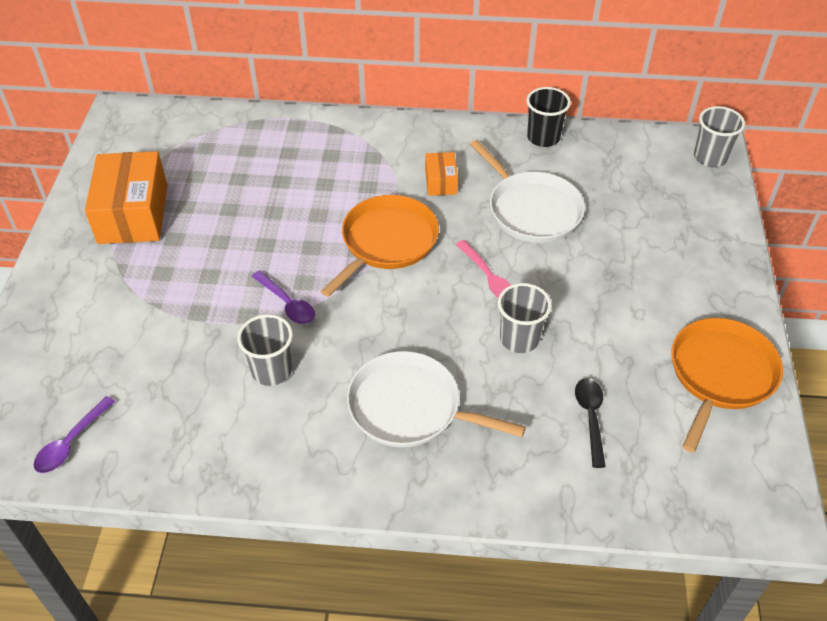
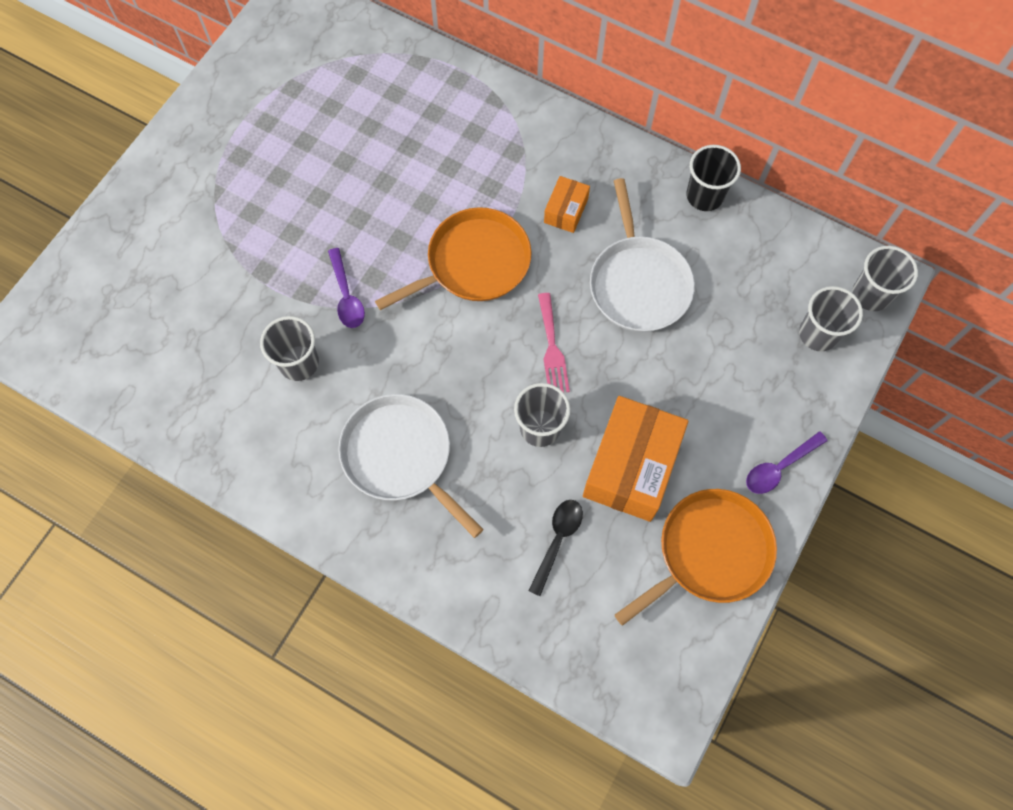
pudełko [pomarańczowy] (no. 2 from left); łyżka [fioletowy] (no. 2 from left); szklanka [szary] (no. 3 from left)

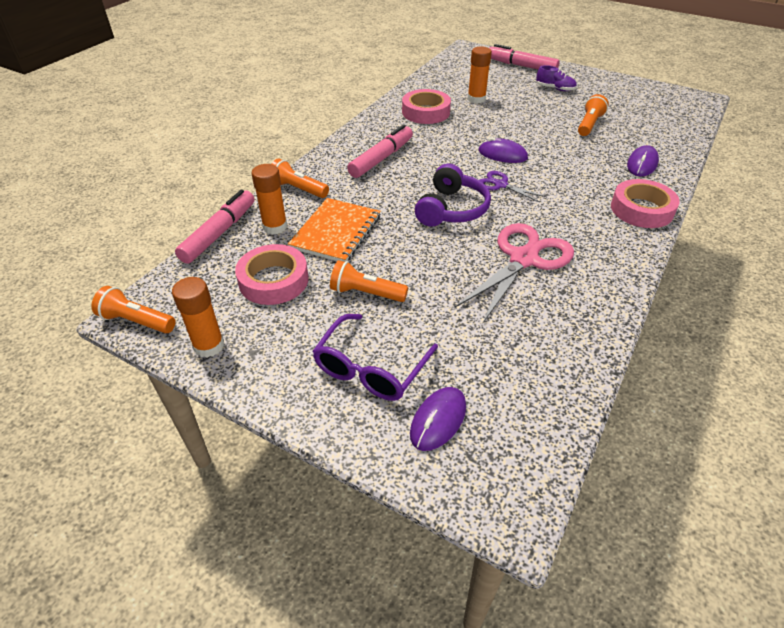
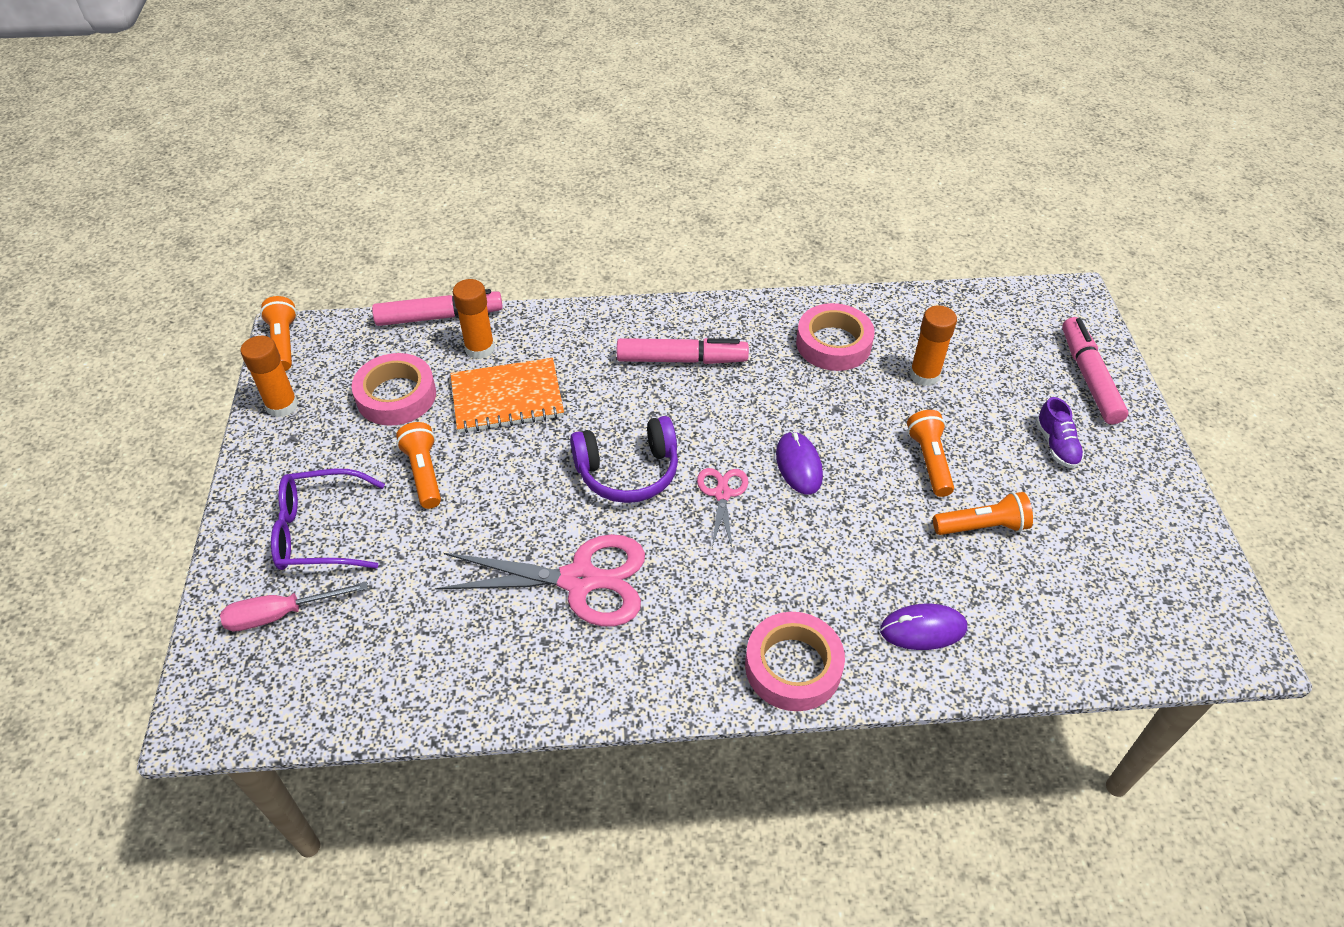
śrubokręt [różowy]; nożyczki [różowy] (no. 2 from left); latarka [pomarańczowy] (no. 3 from left)

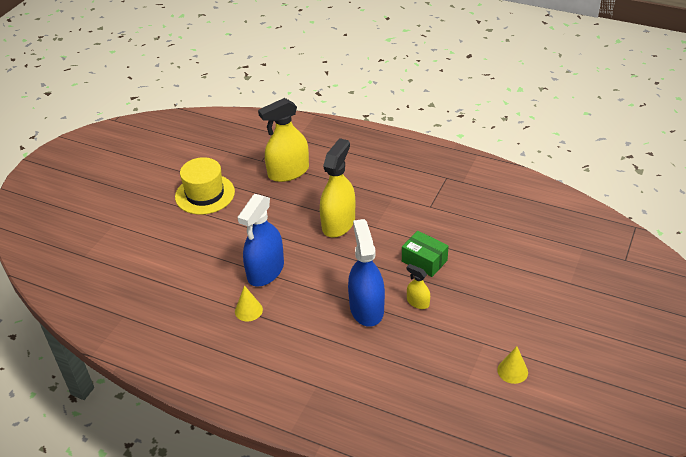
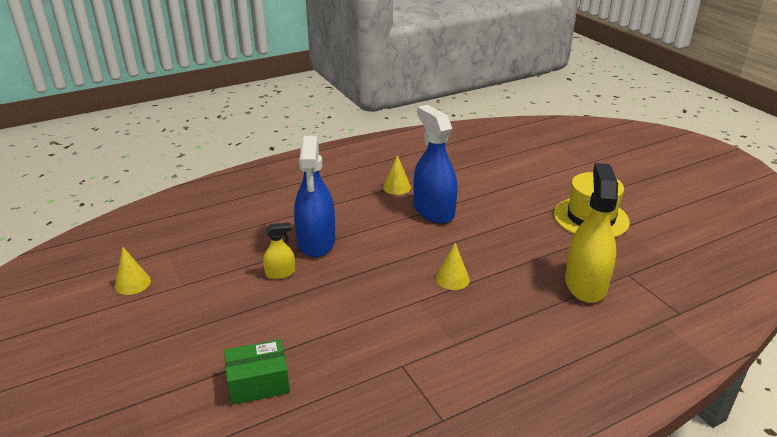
pudełko [zielony]; spryskiwacz [niebieski] (no. 1 from left); stożek [żółty] (no. 3 from left)

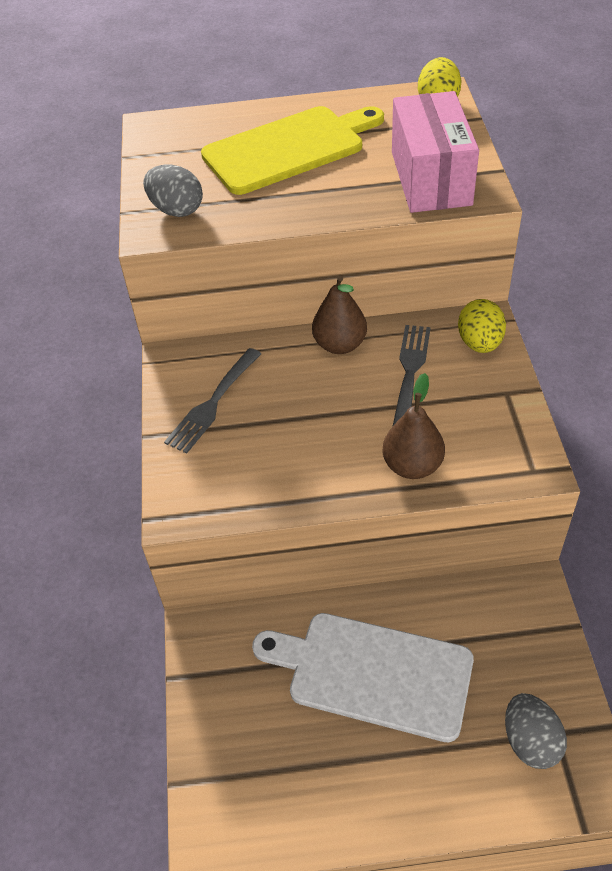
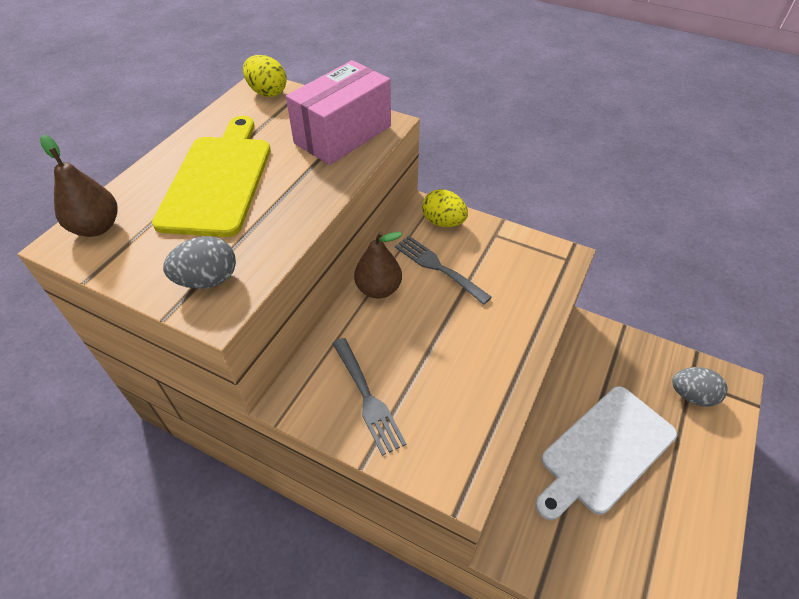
gruszka [brązowy] (no. 1 from left); pudełko [różowy]

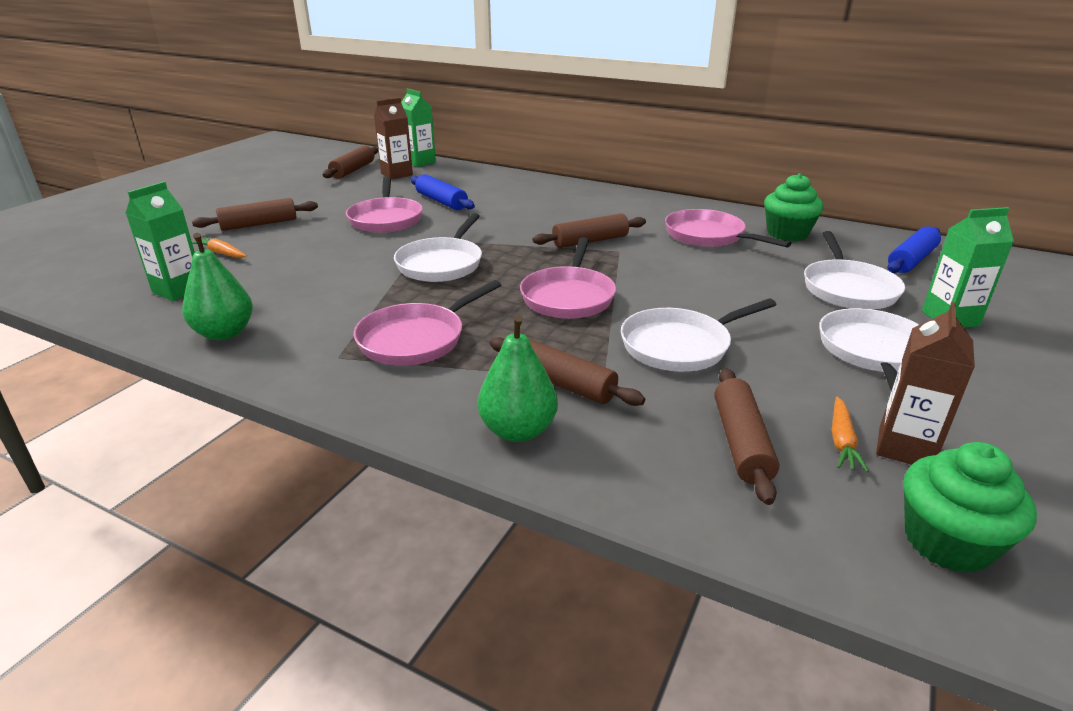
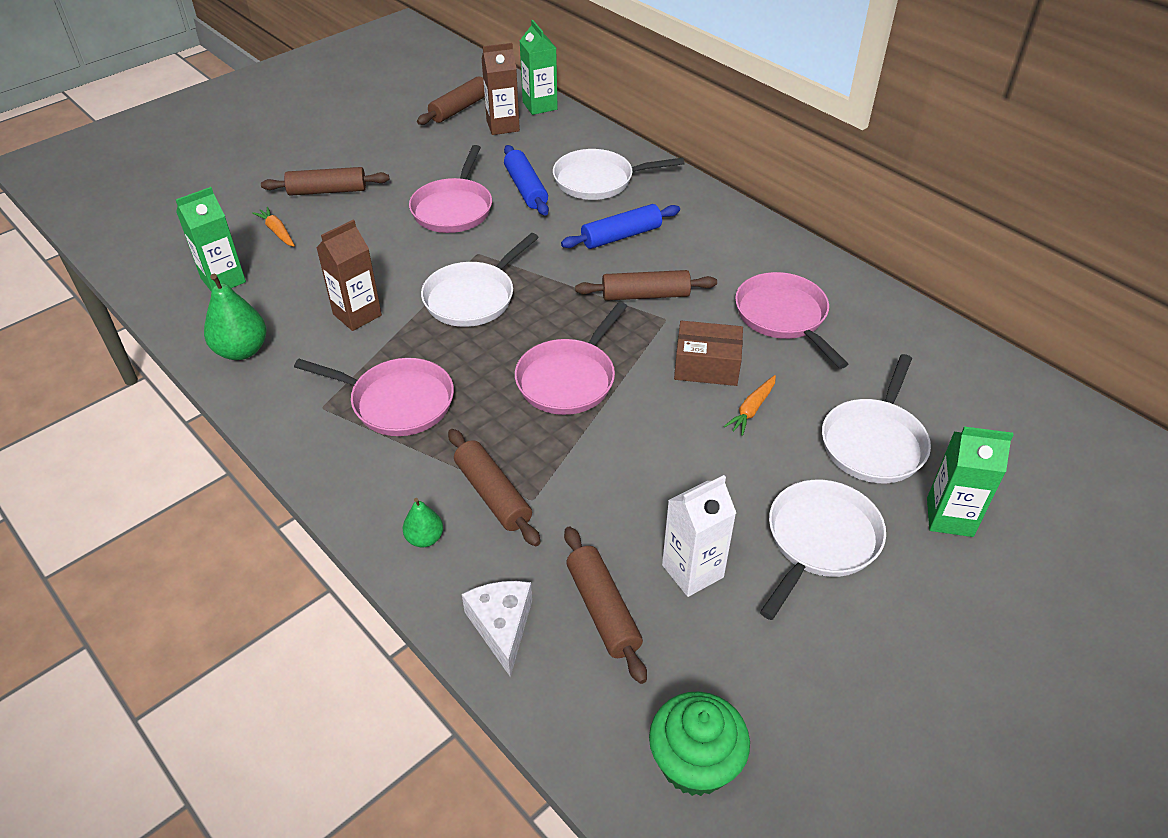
patelnia [różowy] (no. 1 from left); karton mleka [brązowy] (no. 1 from left); gruszka [zielony] (no. 2 from left); ser [biały]; patelnia [biały] (no. 2 from left); wałek do ciasta [niebieski] (no. 2 from left); wałek do ciasta [brązowy] (no. 4 from left); karton mleka [biały]; pudełko [brązowy]; marchewka [pomarańczowy] (no. 2 from left); muffinka [zielony] (no. 1 from left in the first image)

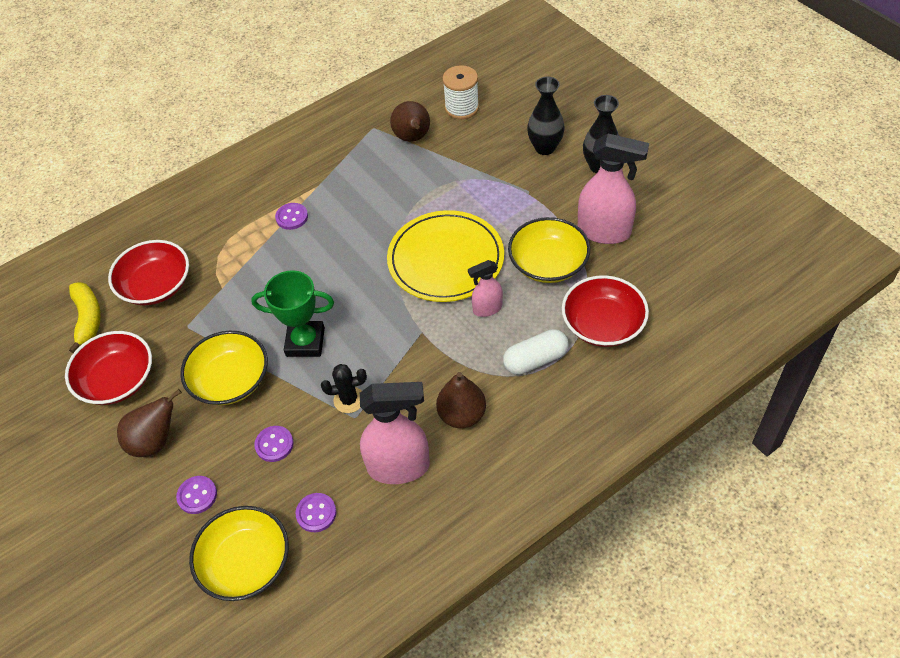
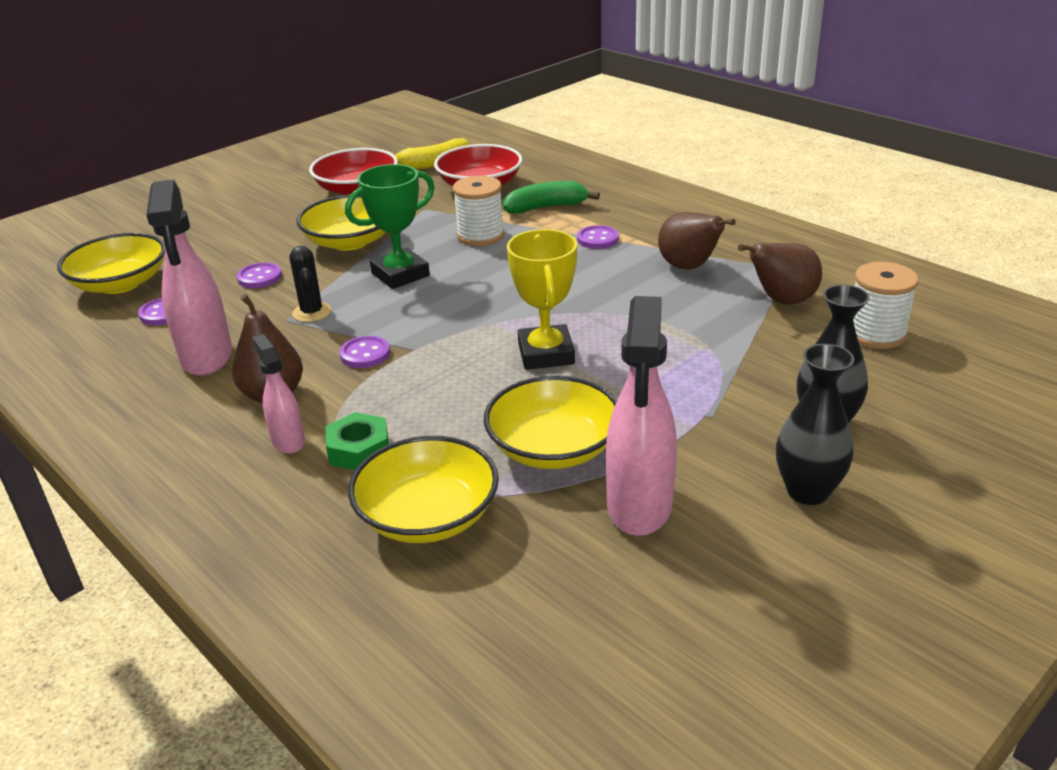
spryskiwacz [różowy] (no. 2 from left); nakrętka [zielony]; guzik [fioletowy] (no. 3 from left); puchar [zielony]; miska [żółty] (no. 3 from left); szpulka [biały] (no. 1 from left); banan [zielony]; puchar [żółty]; gruszka [brązowy] (no. 2 from left)

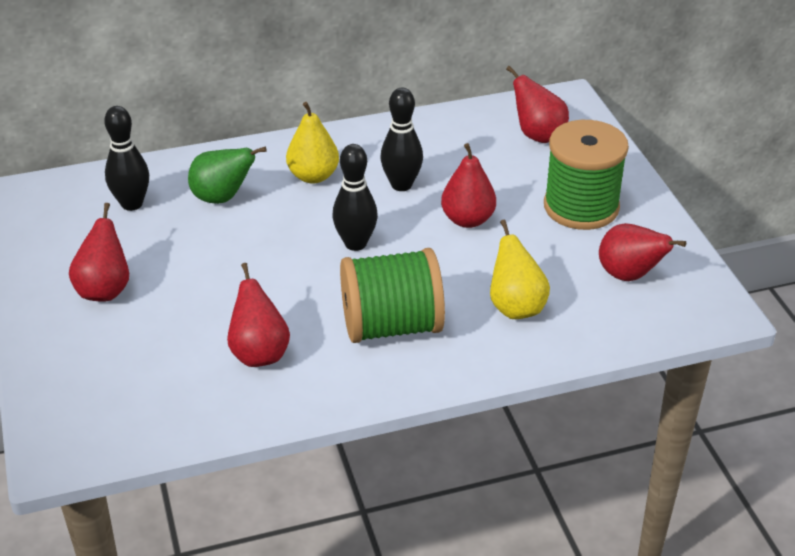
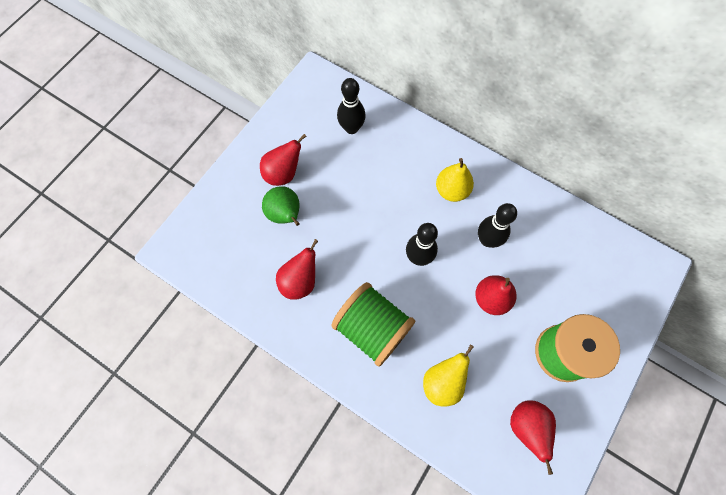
gruszka [zielony]; gruszka [czerwony] (no. 4 from left in the first image)

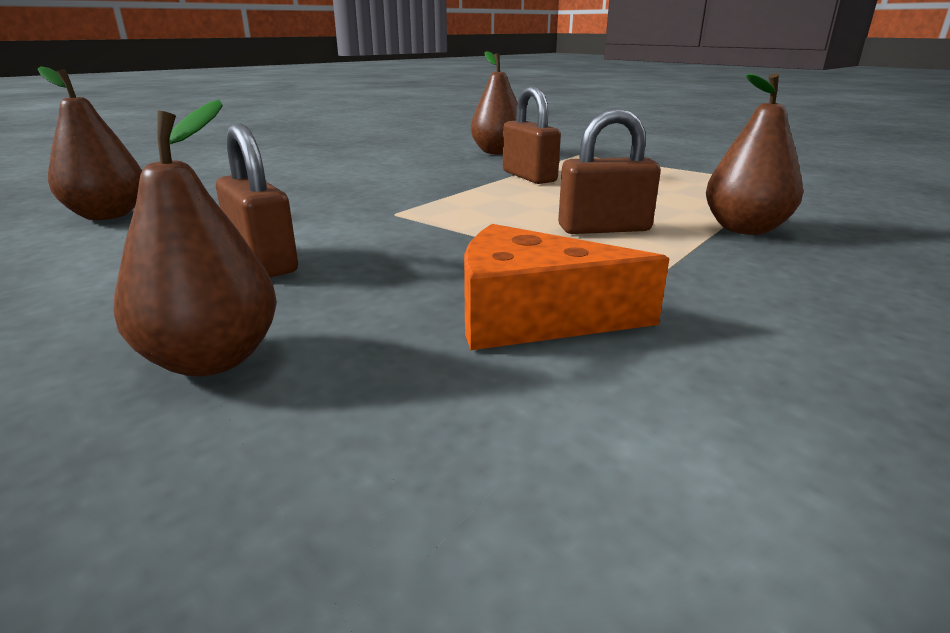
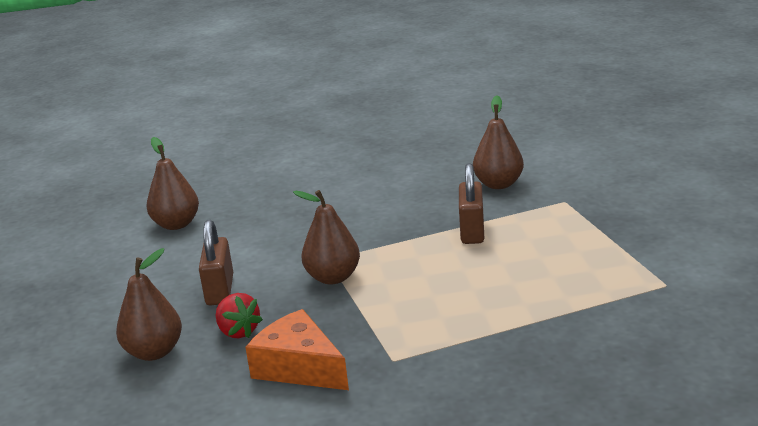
truskawka [czerwony]; gruszka [brązowy] (no. 3 from left); kłódka [brązowy] (no. 3 from left in the first image)

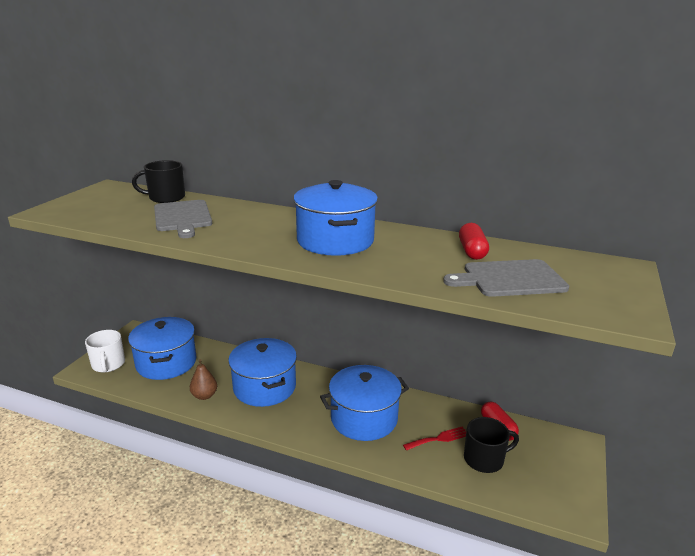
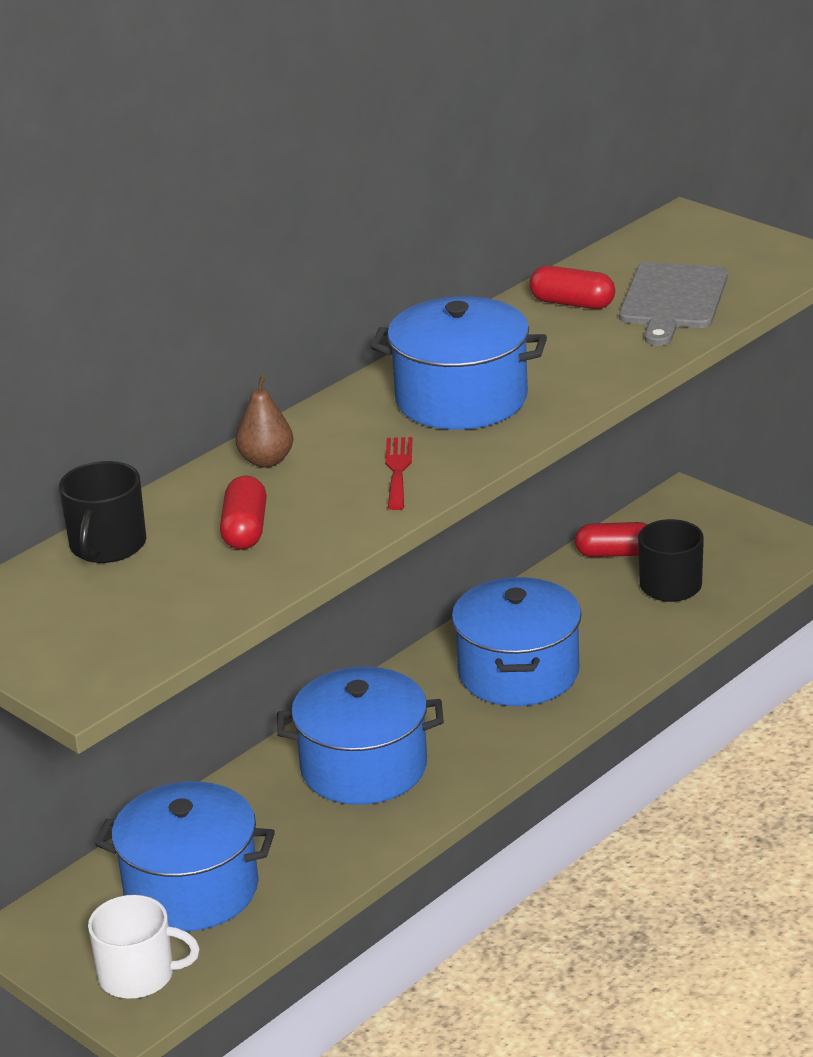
kapsułka [czerwony] (no. 1 from left); gruszka [brązowy]; widelec [czerwony]

